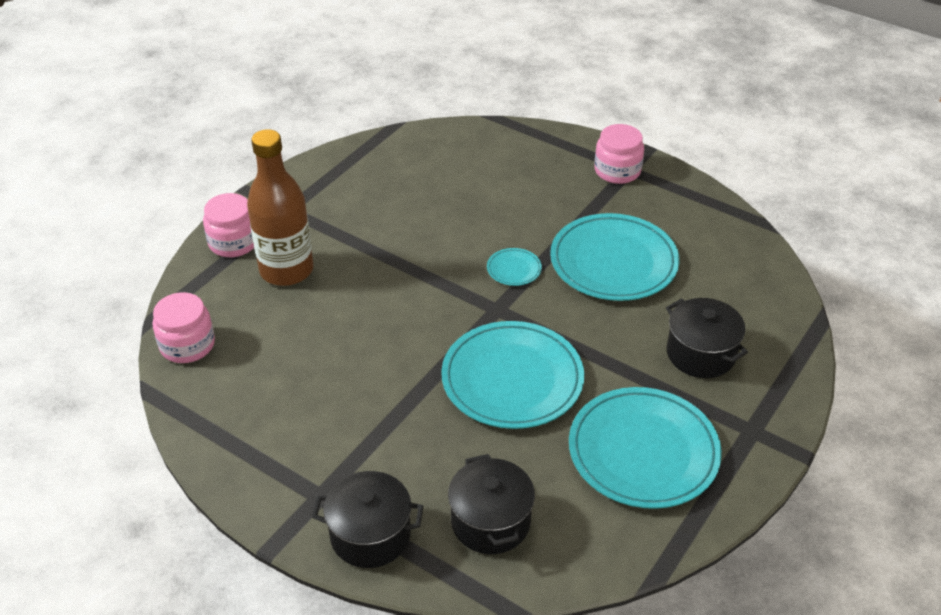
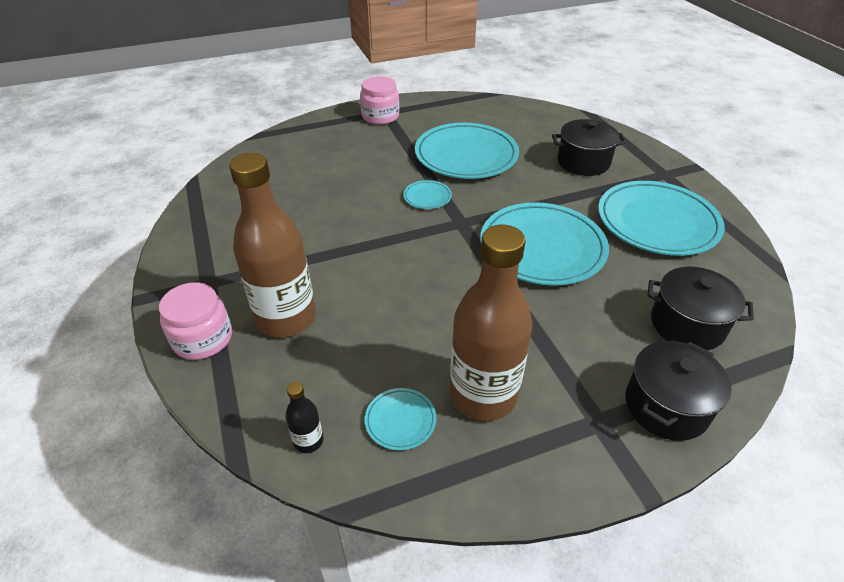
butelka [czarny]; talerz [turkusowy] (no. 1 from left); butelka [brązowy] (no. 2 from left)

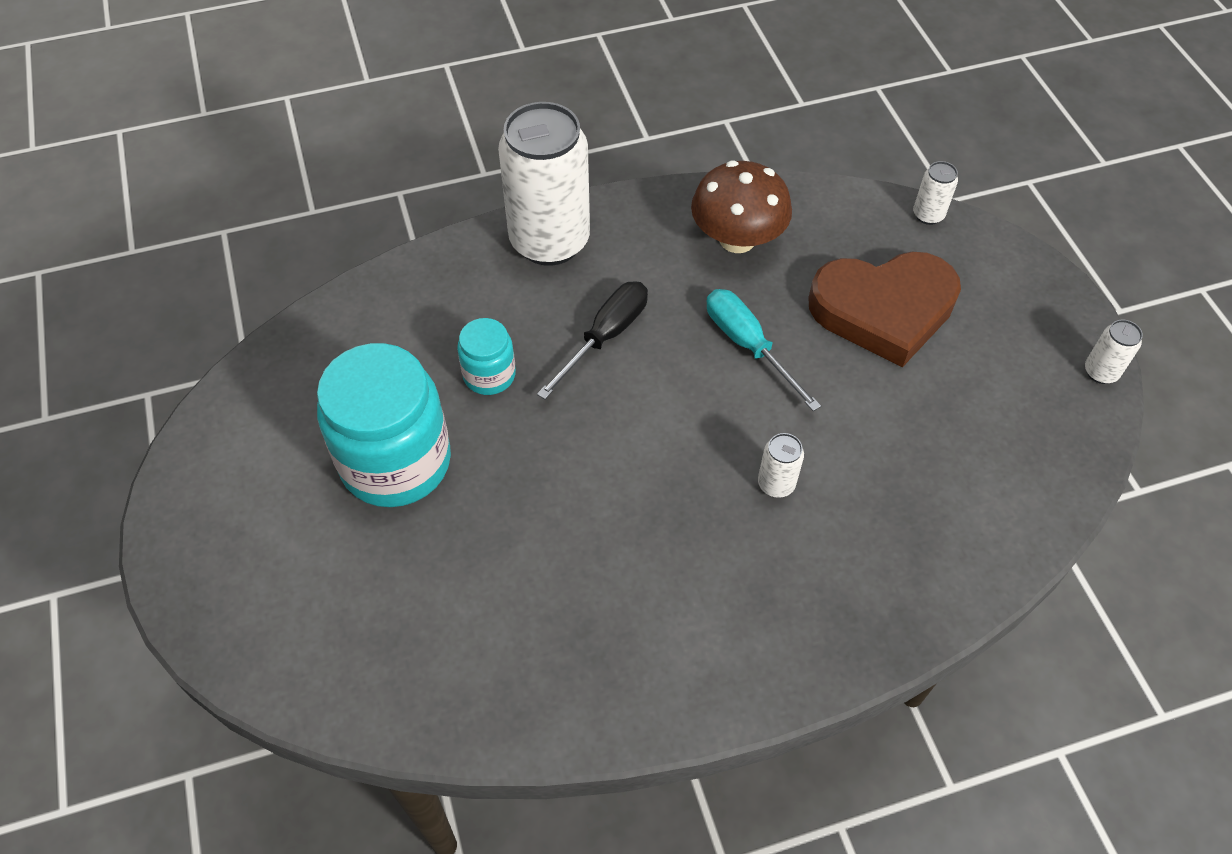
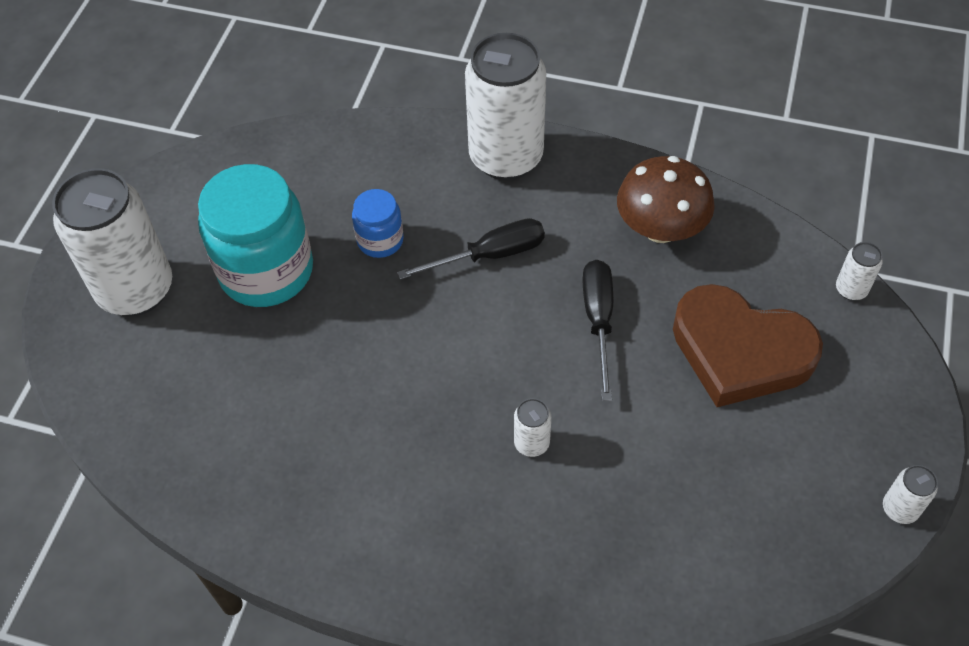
puszka [biały] (no. 1 from left); słoik [niebieski]; śrubokręt [czarny] (no. 2 from left)

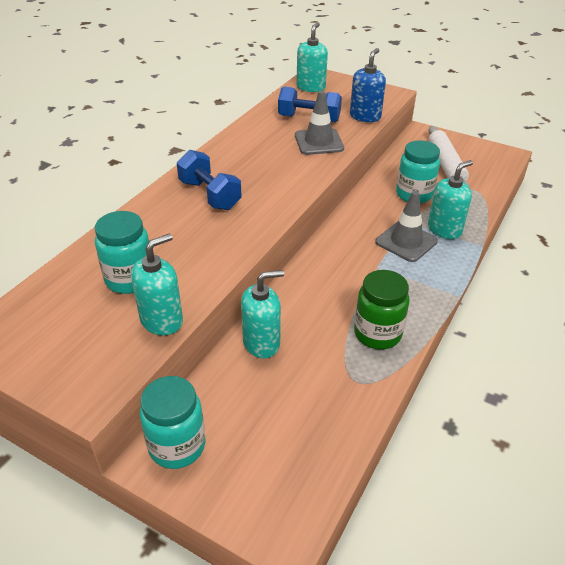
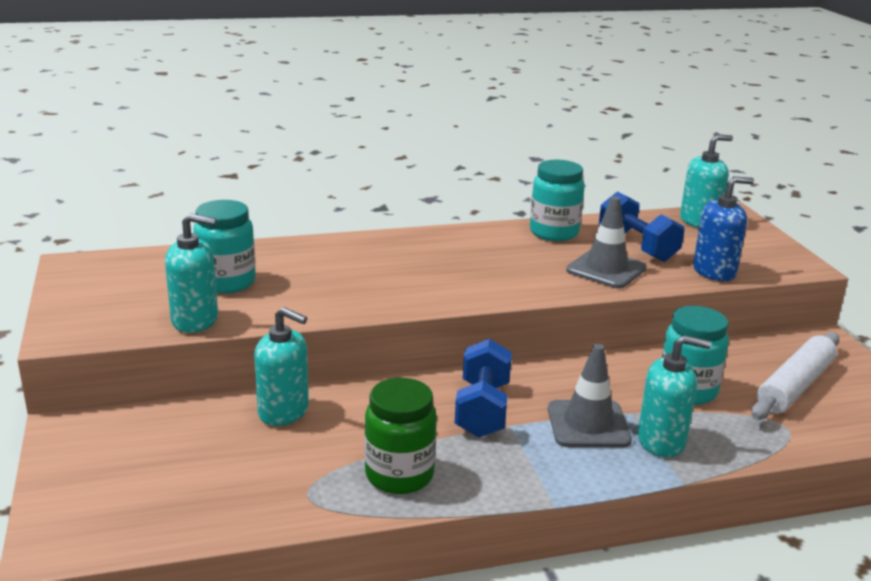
hantel [niebieski] (no. 1 from left); słoik [turkusowy] (no. 2 from left)

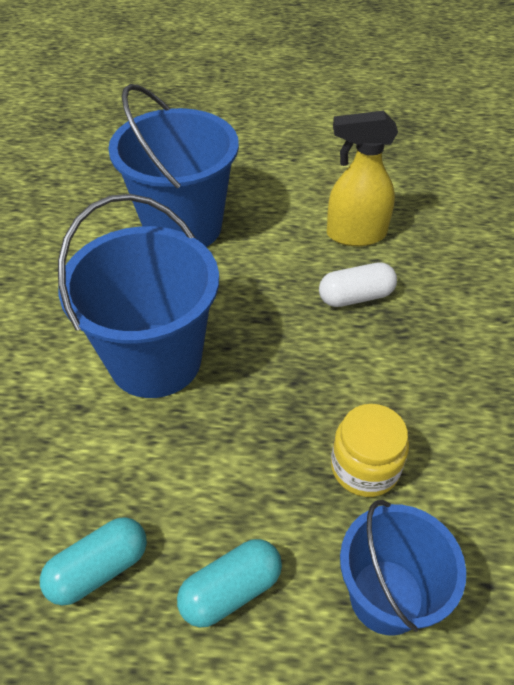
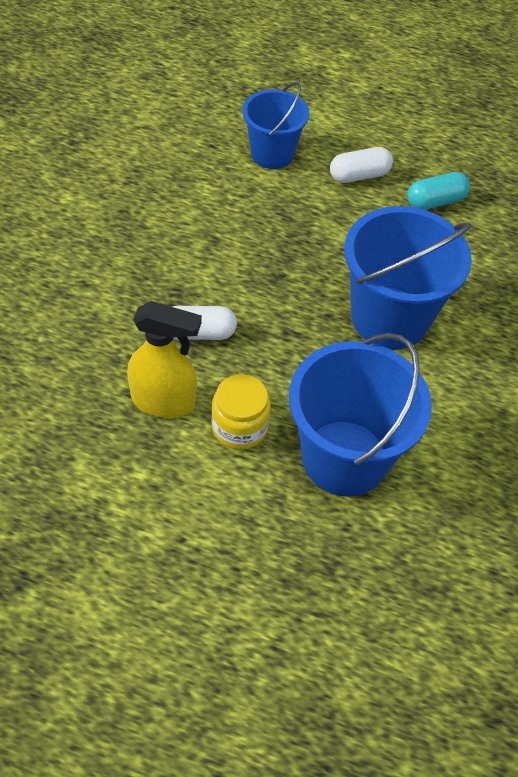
słoik [żółty]; kapsułka [biały] (no. 2 from left)

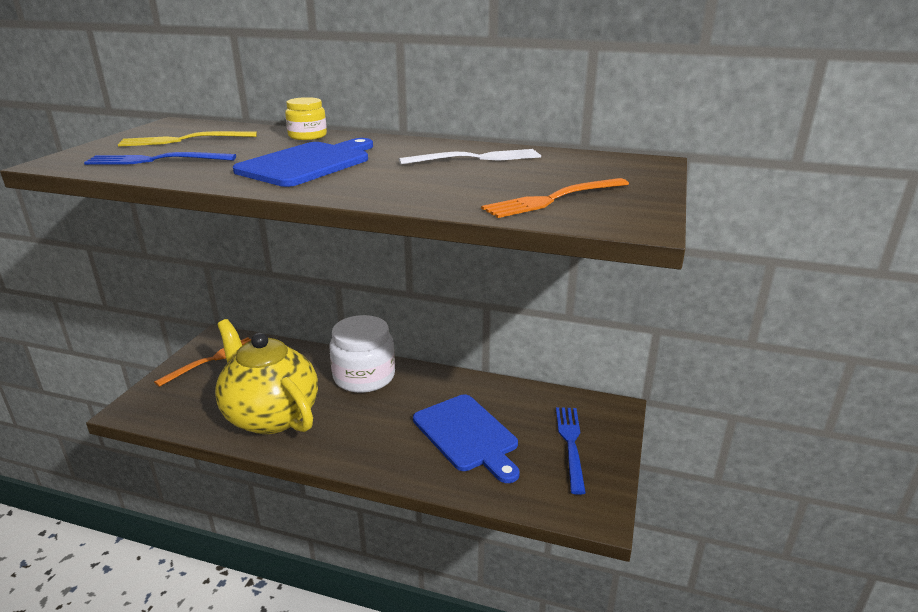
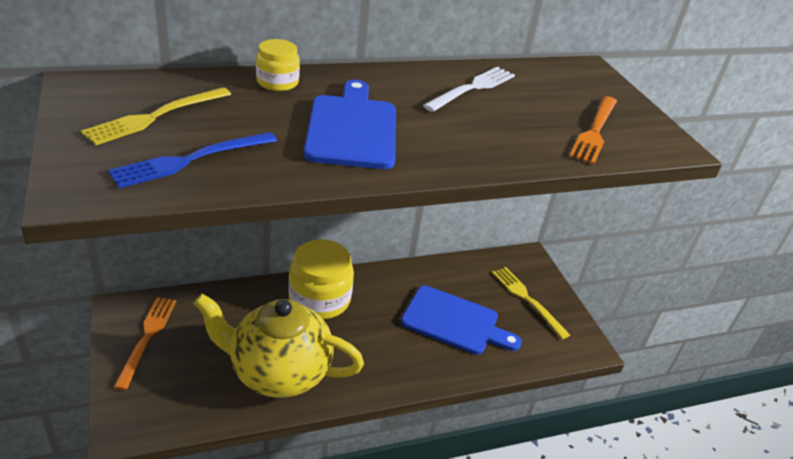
słoik [żółty] (no. 2 from left); widelec [żółty] (no. 2 from left)

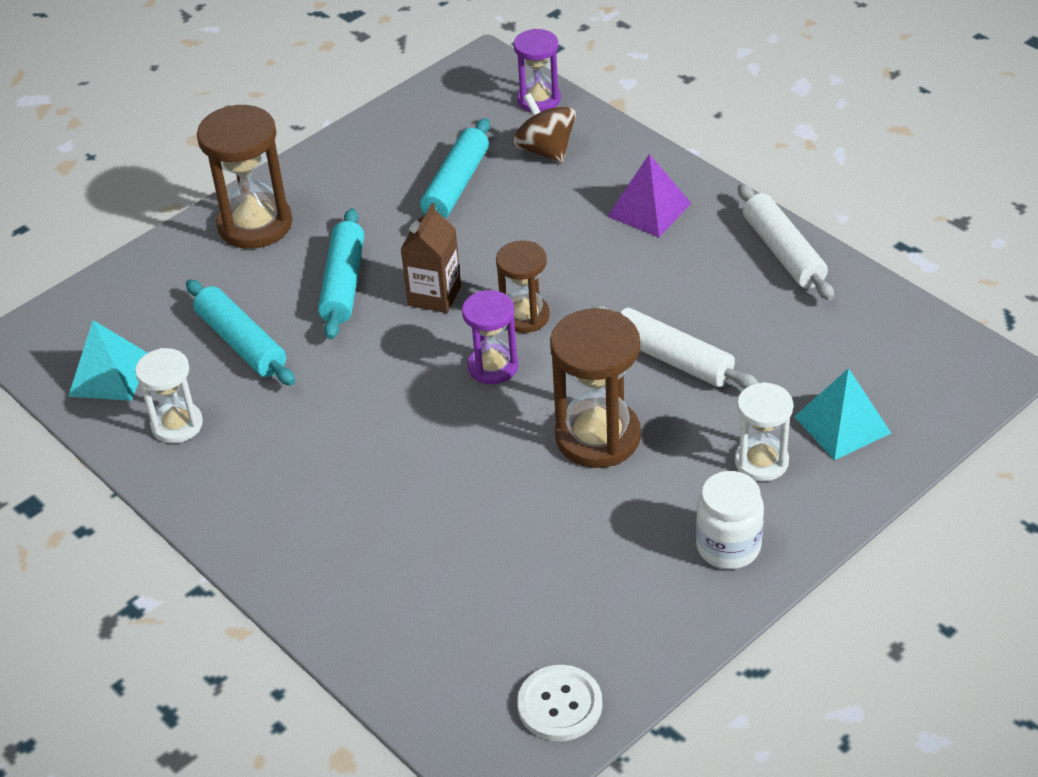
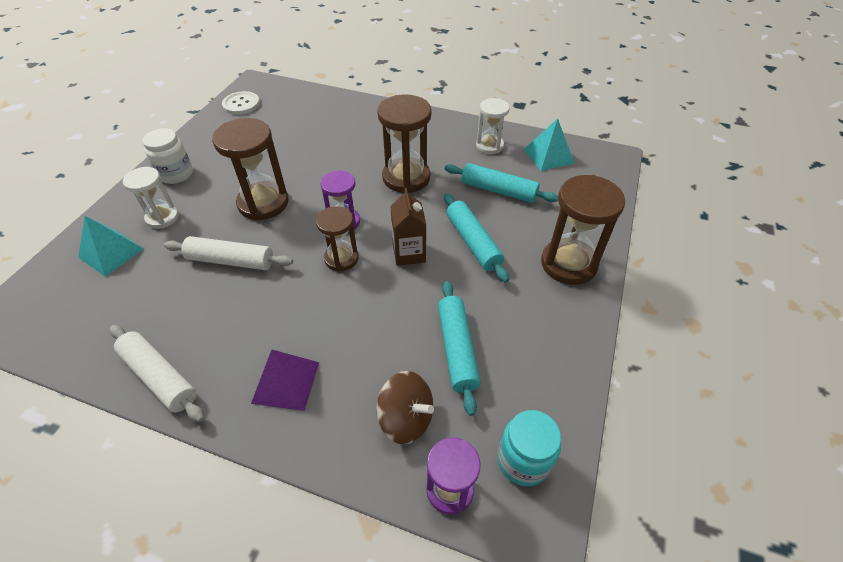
klepsydra [brązowy] (no. 3 from left); słoik [turkusowy]

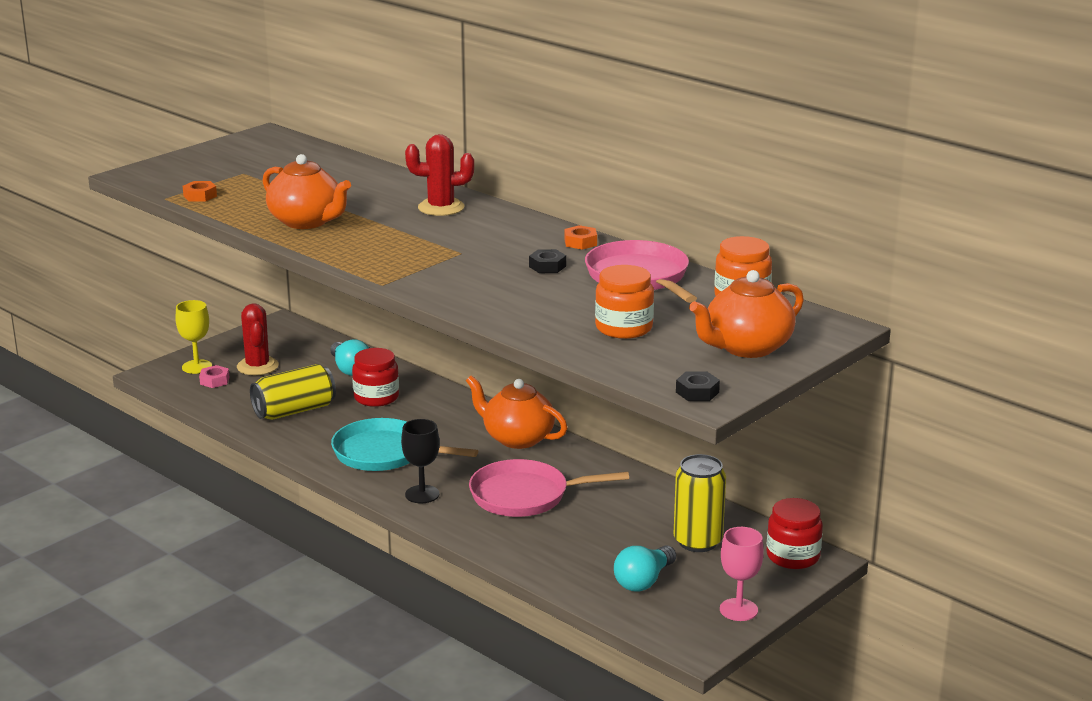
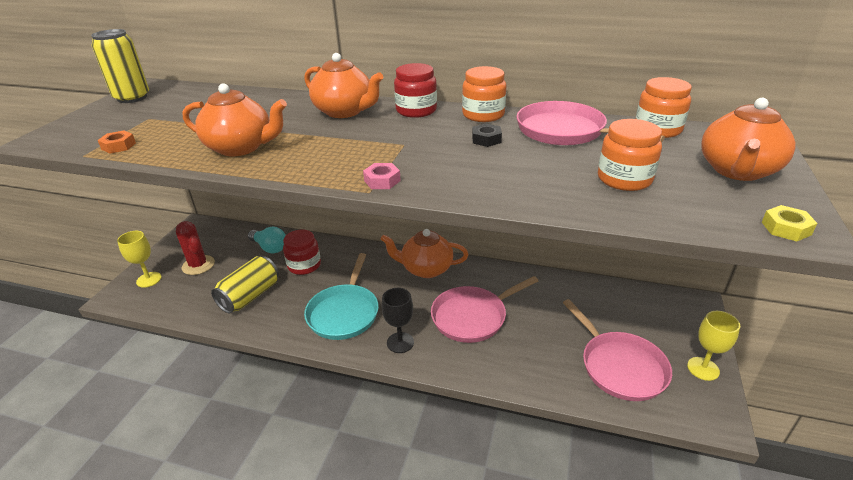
puszka [żółty] (no. 1 from left); imbryk [pomarańczowy] (no. 2 from left); patelnia [turkusowy]; nakrętka [różowy]; słoik [czerwony] (no. 2 from left); słoik [pomarańczowy] (no. 1 from left); patelnia [różowy] (no. 3 from left); kielich [żółty] (no. 2 from left); nakrętka [żółty]

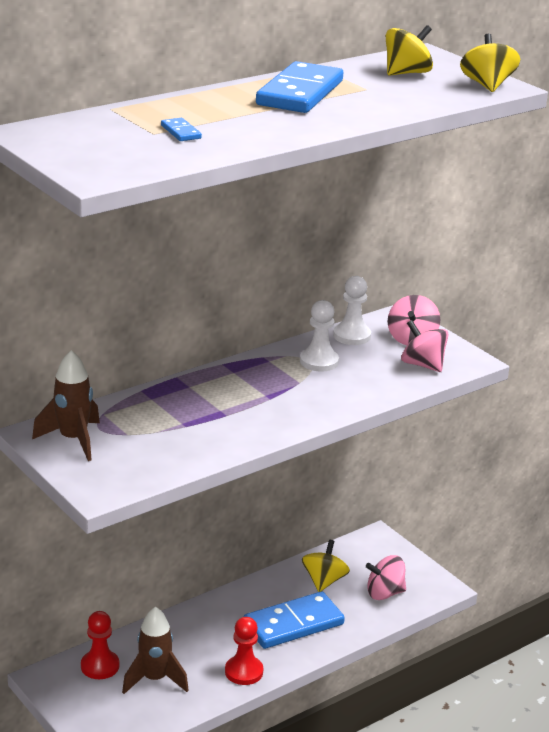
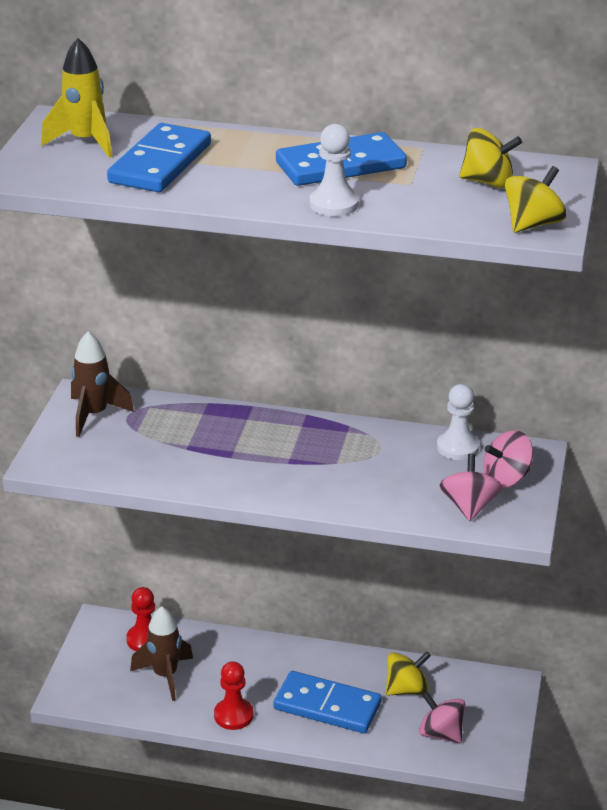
rakieta [żółty]; kostka domina [niebieski] (no. 1 from left); pionek [biały] (no. 1 from left)

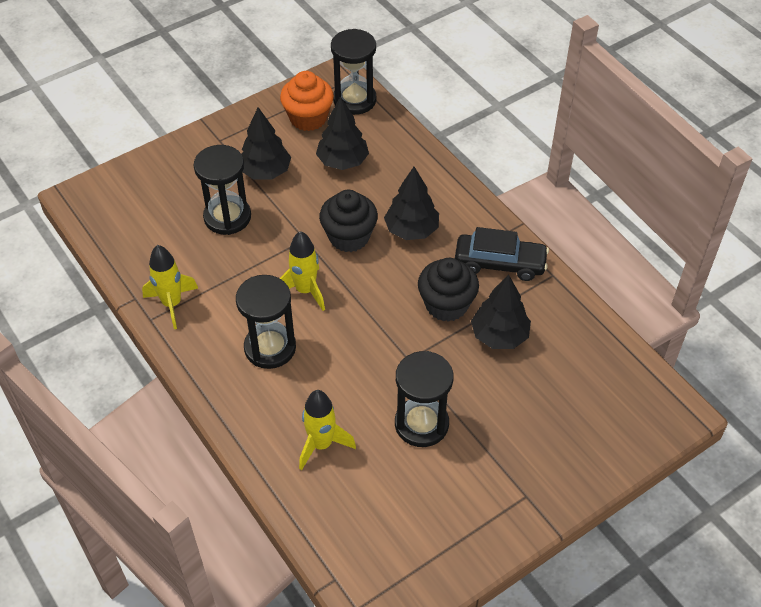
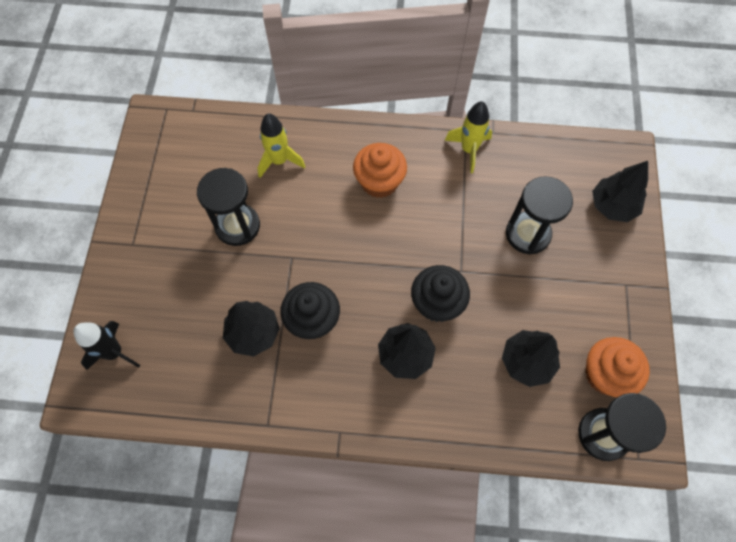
rakieta [czarny]; muffinka [pomarańczowy] (no. 1 from left); drzewko [czarny] (no. 4 from left); rakieta [żółty] (no. 2 from left in the first image); samochód [czarny]

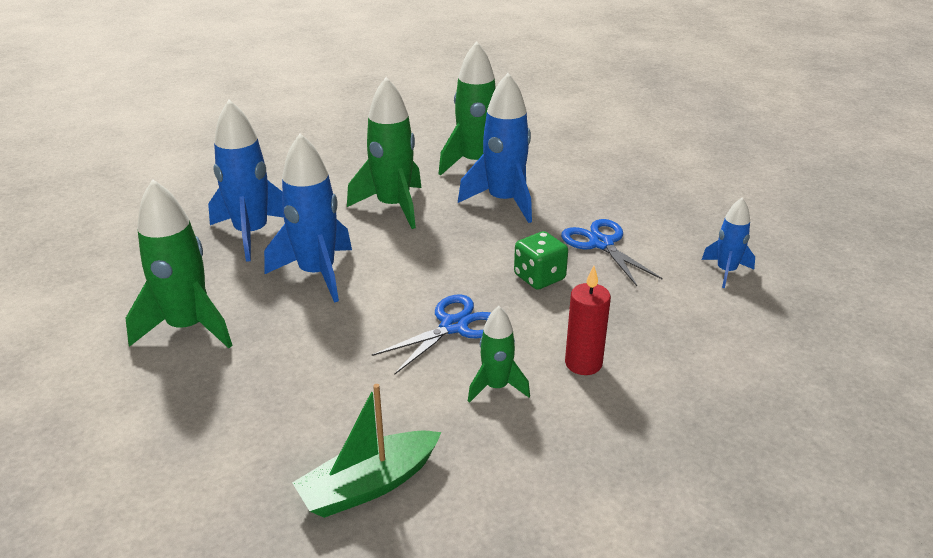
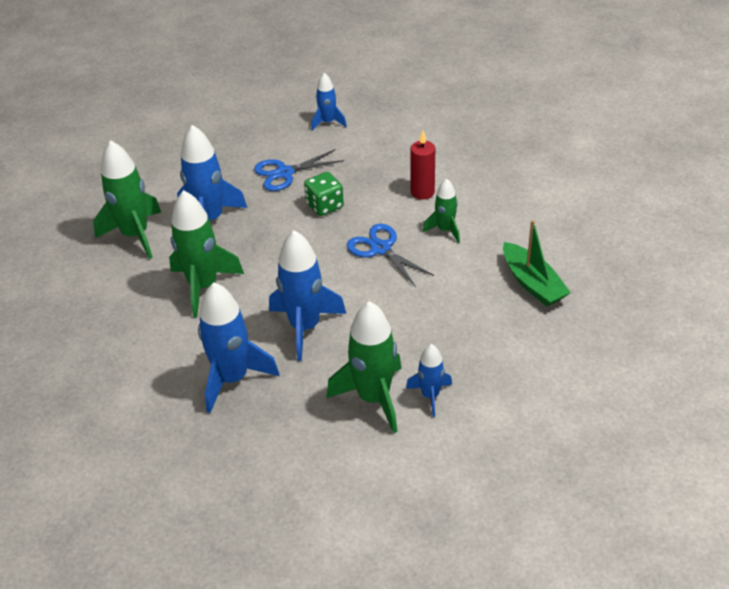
rakieta [niebieski] (no. 5 from left)

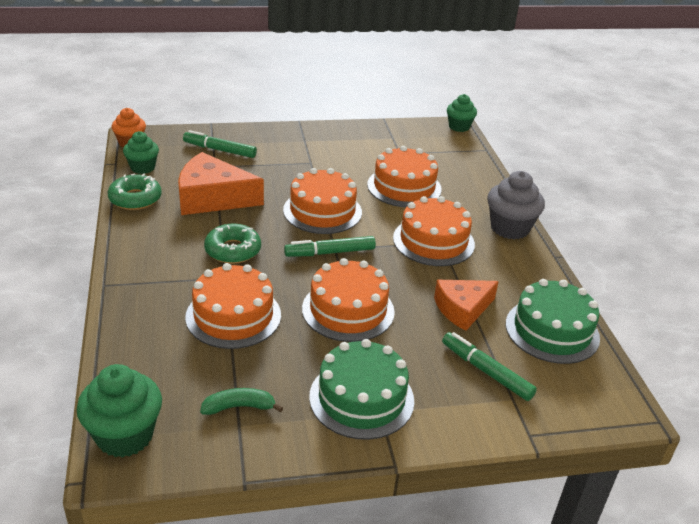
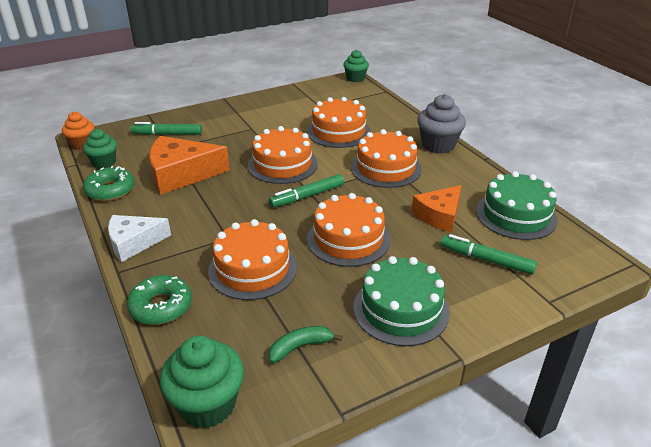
ser [biały]; donut [zielony] (no. 2 from left)

